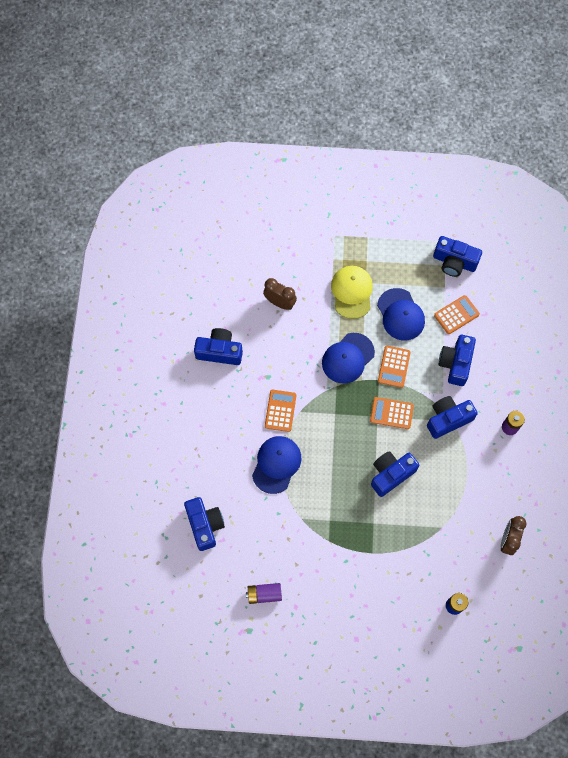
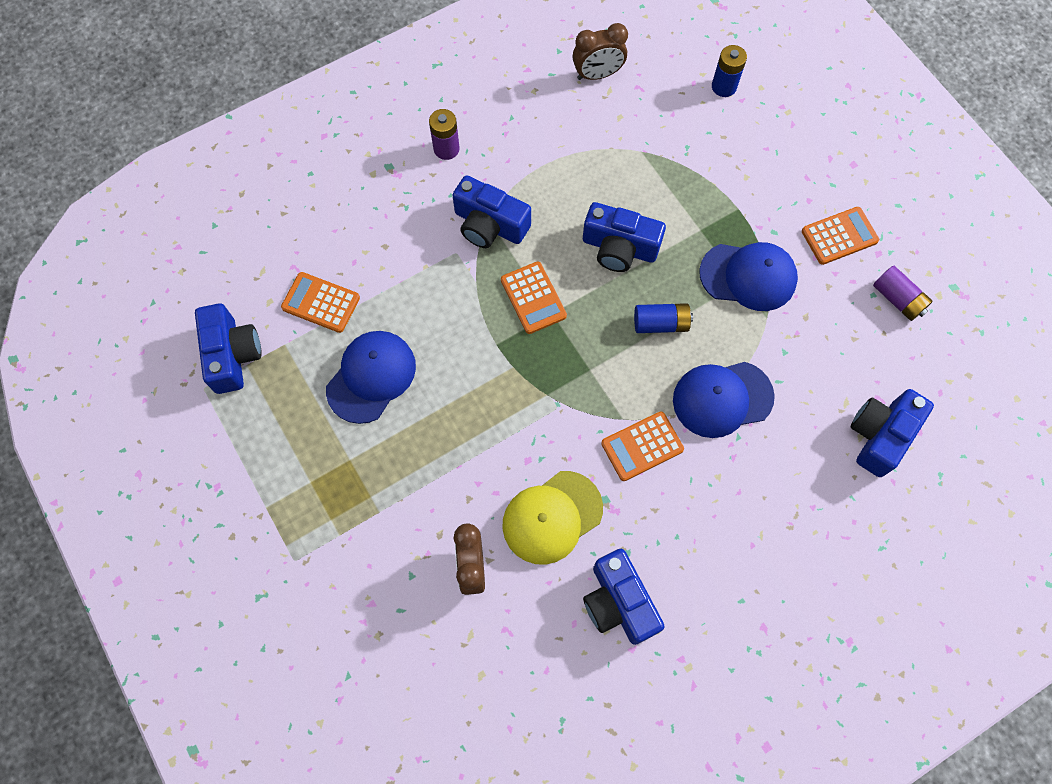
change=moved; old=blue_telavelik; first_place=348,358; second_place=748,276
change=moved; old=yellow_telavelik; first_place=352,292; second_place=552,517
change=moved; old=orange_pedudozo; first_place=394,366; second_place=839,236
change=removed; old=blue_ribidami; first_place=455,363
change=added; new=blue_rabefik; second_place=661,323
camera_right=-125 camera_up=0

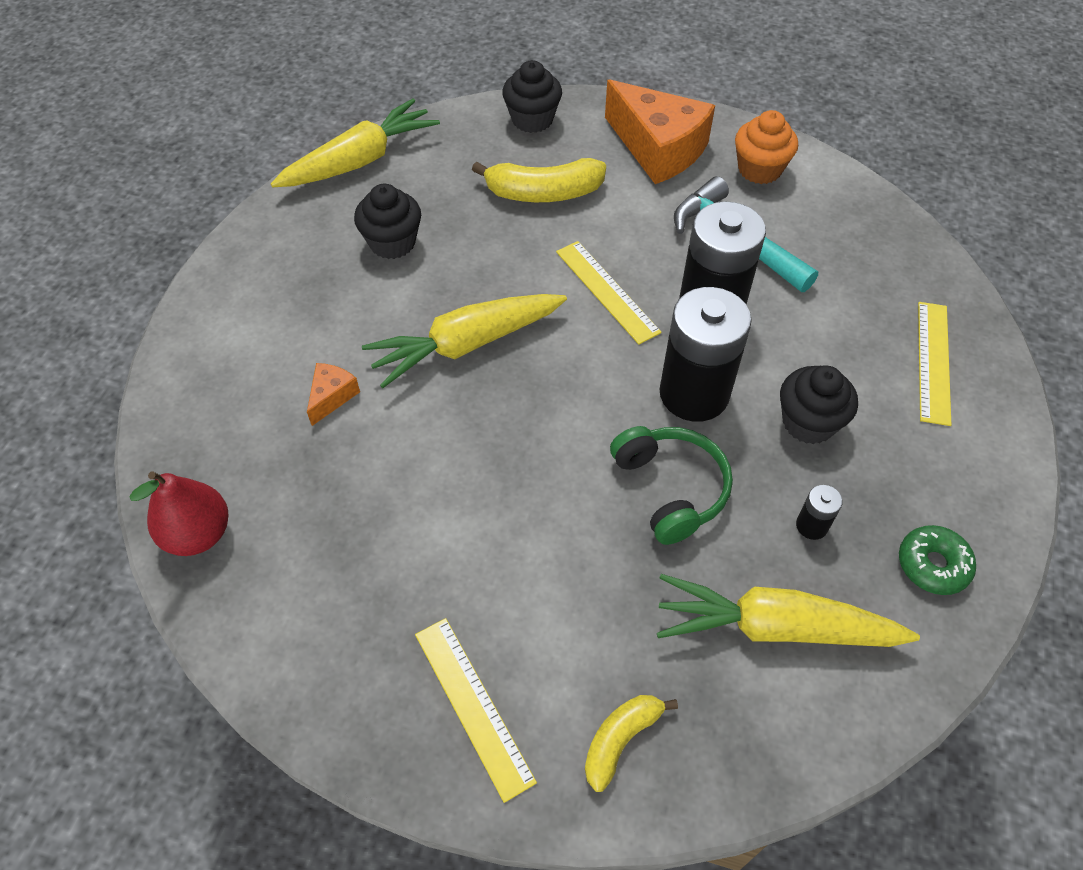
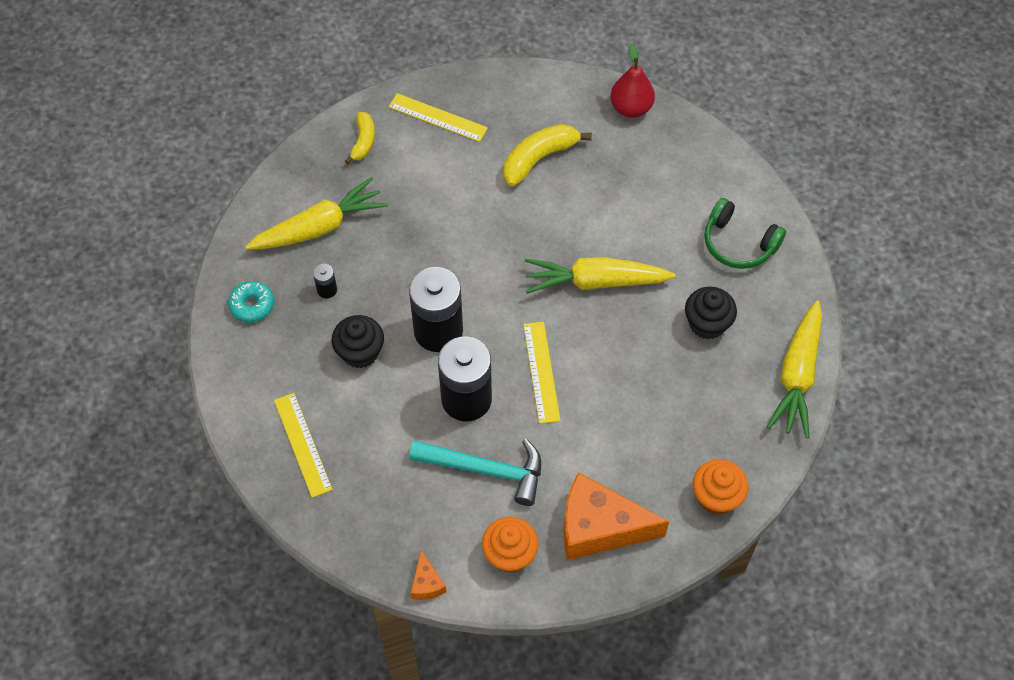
change=moved; old=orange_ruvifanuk; first_place=332,396; second_place=426,583
change=turned; old=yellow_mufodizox; first_place=466,345; second_place=595,282; degrees=-120
change=moved; old=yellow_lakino; first_place=544,193; second_place=539,159
change=recoloured; old=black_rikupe; new=orange_rikupe; first_place=532,119; second_place=716,497
change=turned; old=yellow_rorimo; first_place=607,291; second_place=541,372; degrees=60
change=moved; old=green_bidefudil; first_place=671,488; second_place=738,244
change=recoloured; old=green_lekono; new=turquoise_lekono; first_place=932,565; second_place=252,305
camera_right=145 camera_up=5

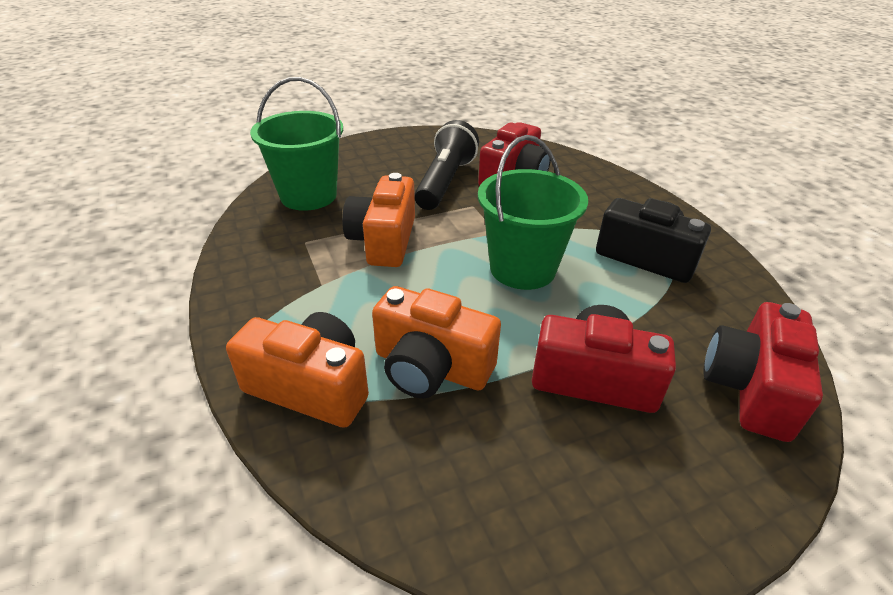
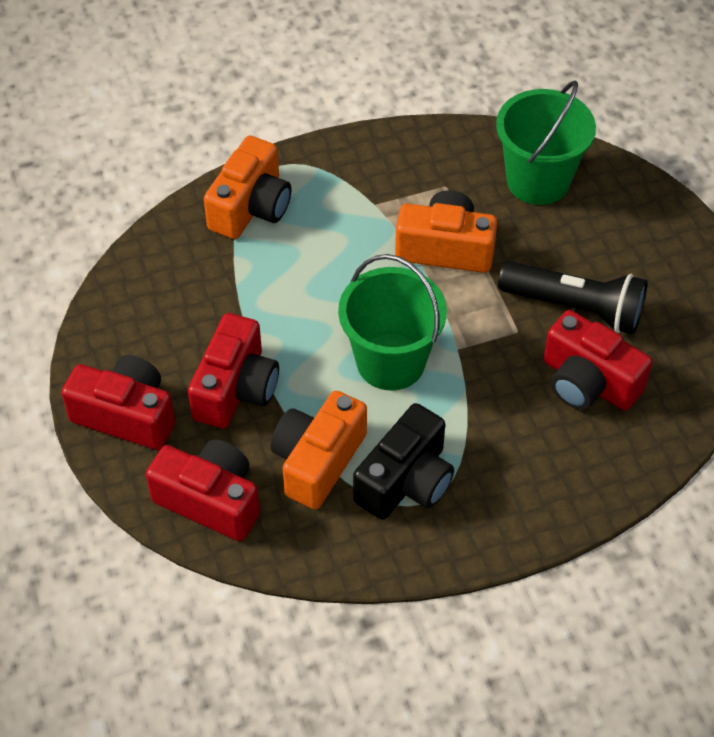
change=moved; old=orange_ribidami; first_place=431,367; second_place=318,461
change=added; new=red_ribidami; second_place=126,415
camera_right=95 camera_up=15

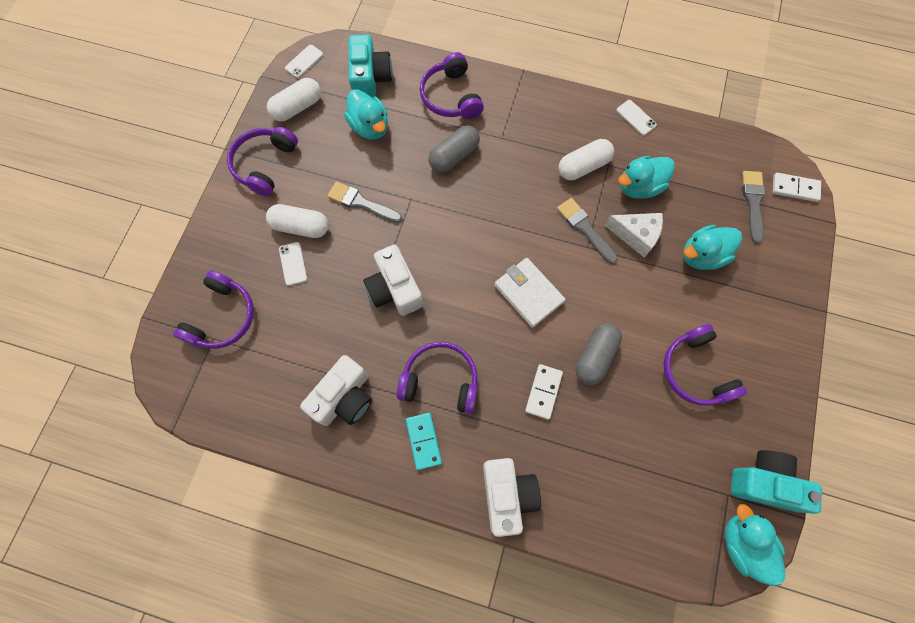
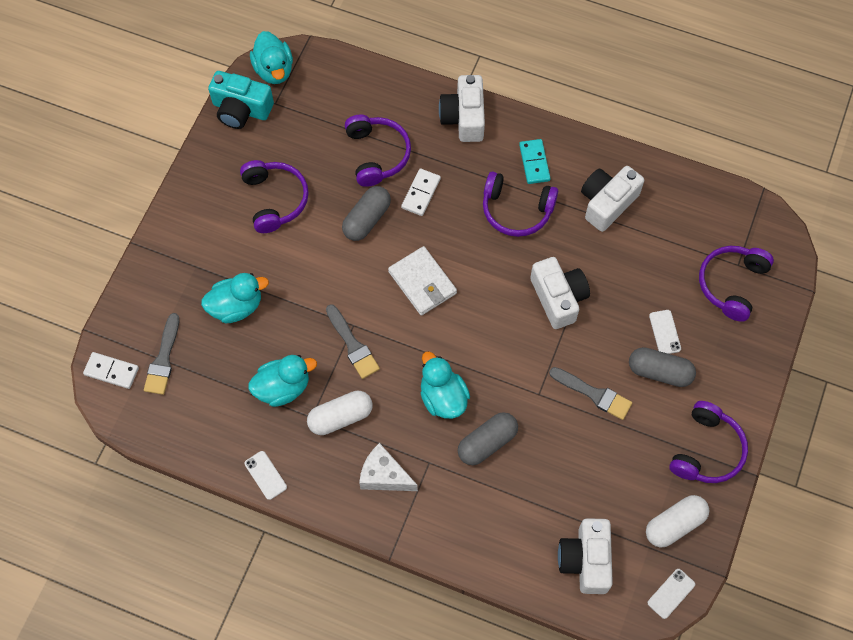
change=recoloured; old=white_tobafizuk; new=grey_tobafizuk; first_place=300,227; second_place=659,372
change=moved; old=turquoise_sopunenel; first_place=370,127; second_place=443,397
change=recoloured; old=turquoise_ribidami; new=white_ribidami; first_place=370,78; second_place=585,560
change=moved; old=purple_bidefudil; first_place=451,97; second_place=377,154
change=moved; old=white_ruvifanuk; first_place=636,235; second_place=384,475
camera_right=-175 camera_up=-5

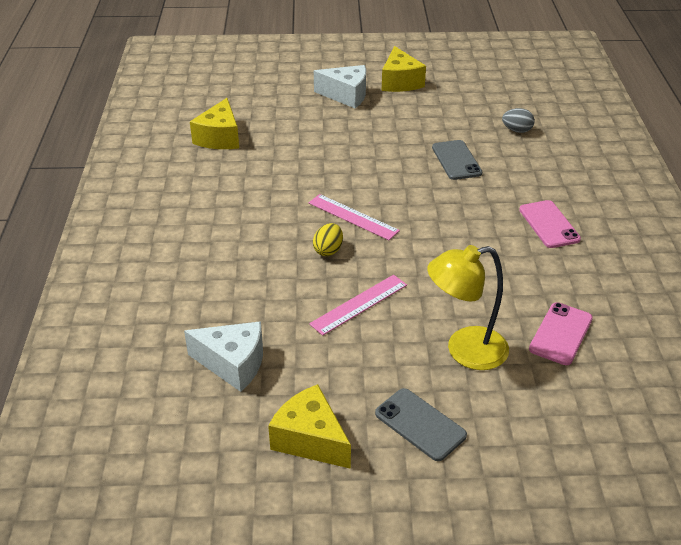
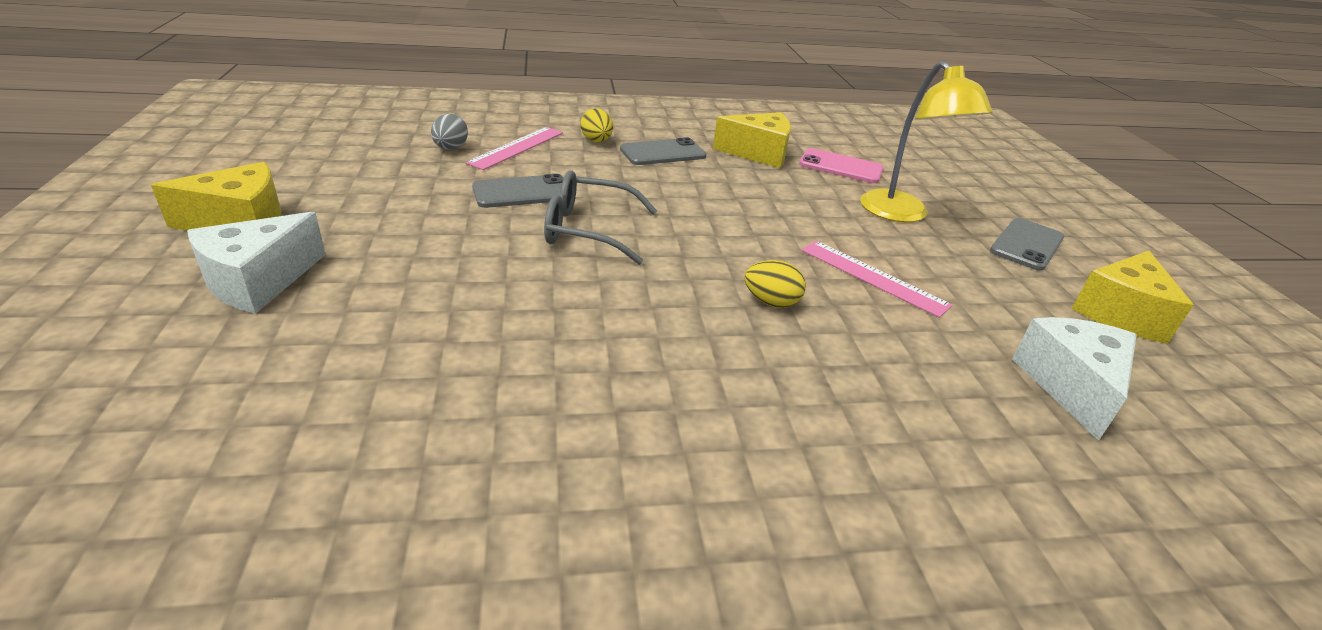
change=moved; old=yellow_ruvifanuk; first_place=220,138; second_place=758,153
change=moved; old=pink_rorimo; first_place=353,217; second_place=516,147
change=turned; old=white_ruvifanuk; first_place=346,95; second_place=259,281; degrees=-150
change=recoloured; old=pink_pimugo; new=grey_pimugo; first_place=549,224; second_place=663,153
change=added; new=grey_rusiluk; second_place=588,230
change=added; new=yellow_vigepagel; second_place=596,141
camera_right=-100 camera_up=-5

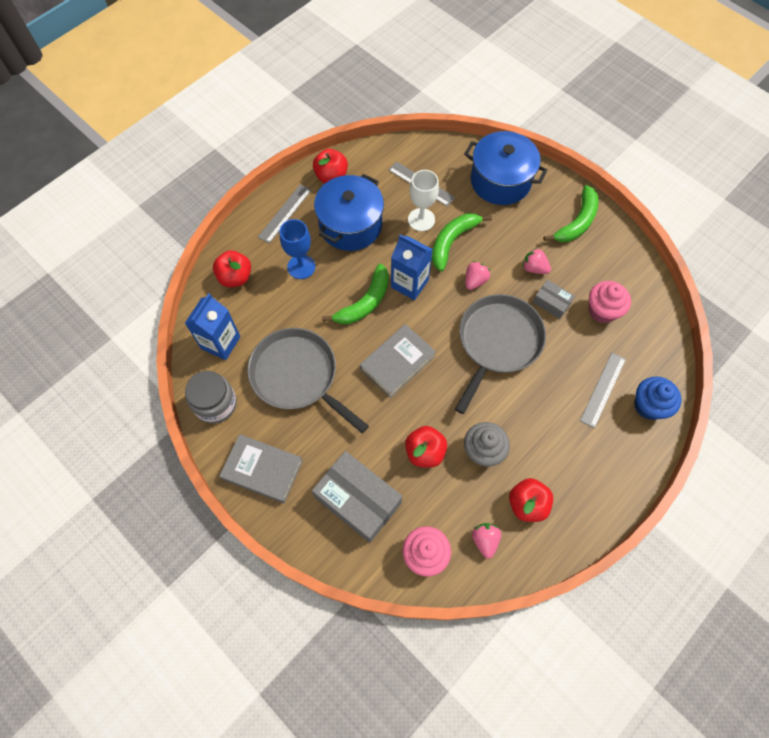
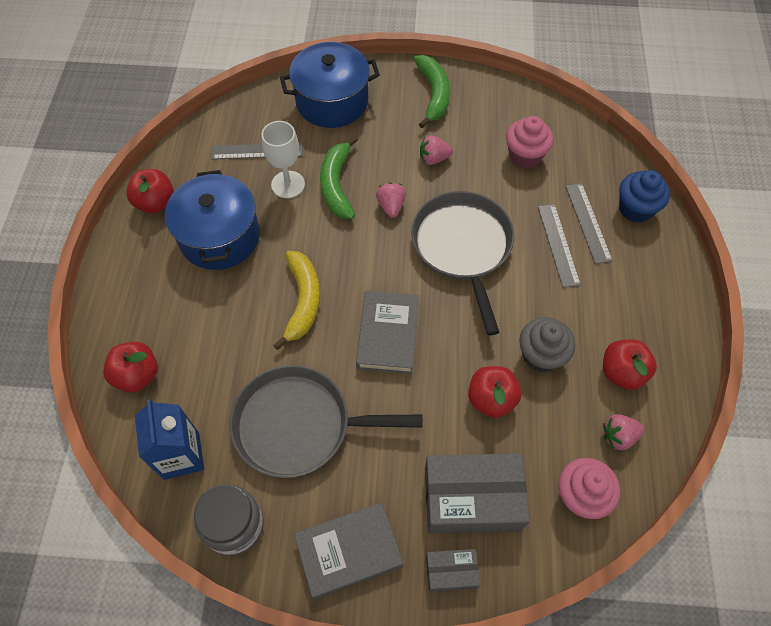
change=moved; old=grey_rorimo; first_place=285,213; second_place=558,245
change=removed; old=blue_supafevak; first_place=301,267
change=recoloured; old=green_lakino; new=yellow_lakino; first_place=364,302; second_place=302,301
change=removed; old=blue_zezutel; first_place=409,283
change=turned; old=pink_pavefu; first_place=485,540; second_place=618,436; degrees=-60
change=moved; old=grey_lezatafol; first_place=551,302; second_place=451,572
camera_right=-40 camera_up=-5

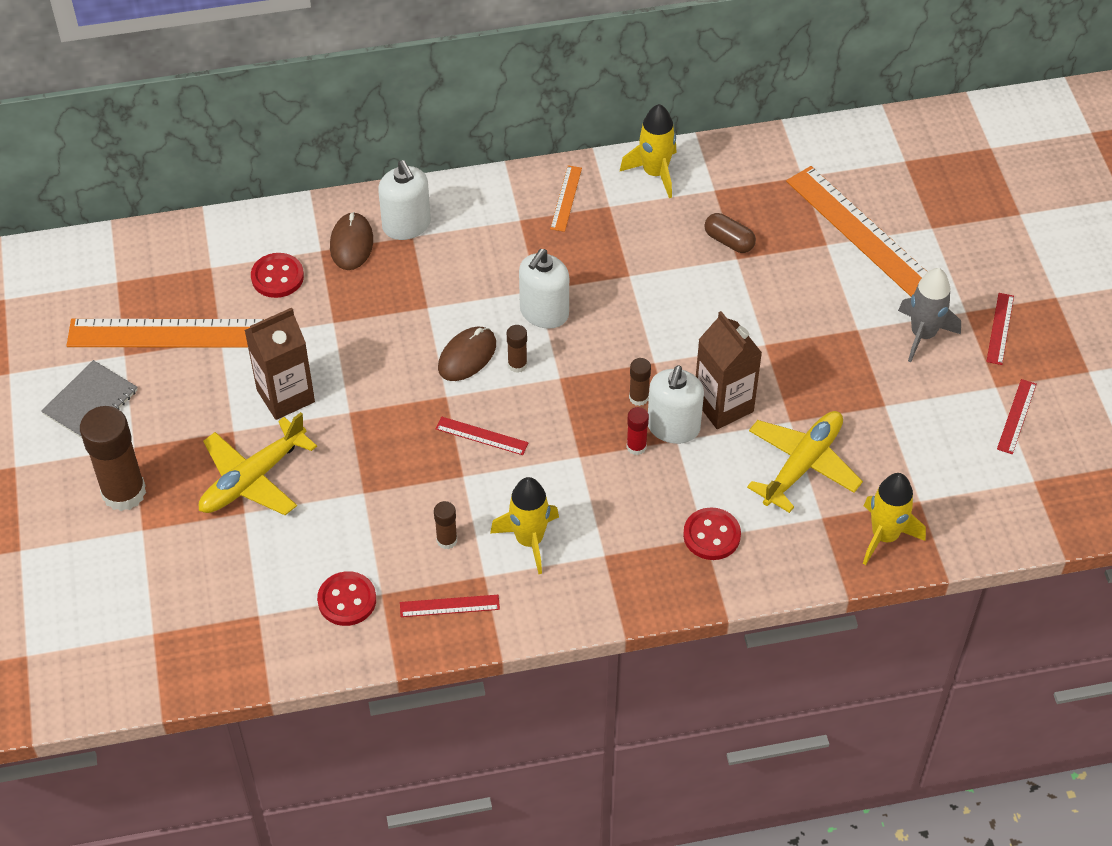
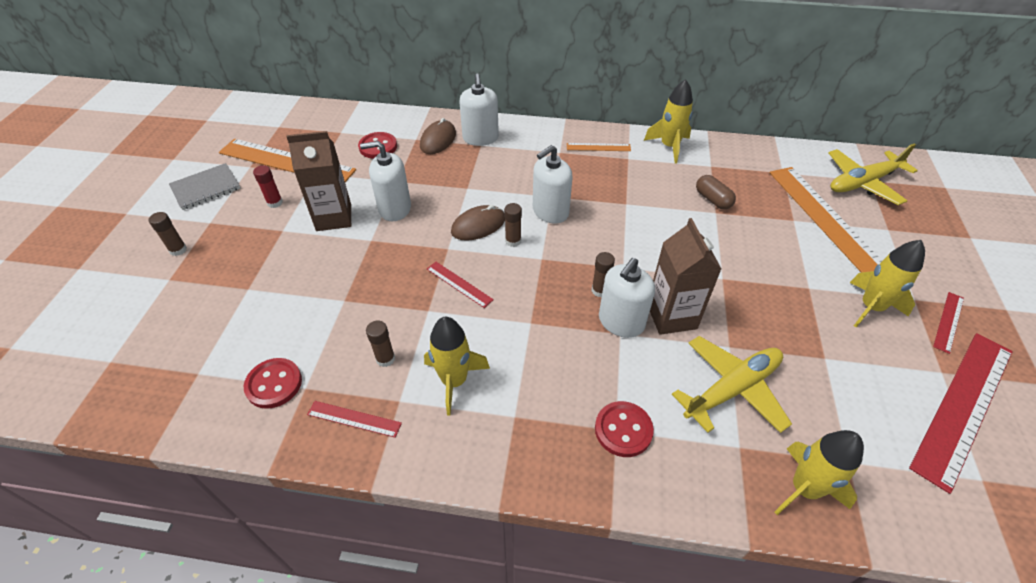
change=resized; old=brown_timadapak; first_place=124,492; second_place=178,250; factor=0.47
change=moved; old=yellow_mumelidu; first_place=252,479; second_place=862,183
change=turned; old=orange_rorimo; first_place=566,198; second_place=598,147; degrees=60
change=moved; old=red_timadapak; first_place=636,446; second_place=275,203
change=recoloured; old=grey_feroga; new=yellow_feroga; first_place=923,334; second_place=871,307
change=resized; old=red_rorimo; first_place=1017,416; second_place=964,406; factor=2.21
change=added; new=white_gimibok; second_place=394,208
camera_right=20 camera_up=-5

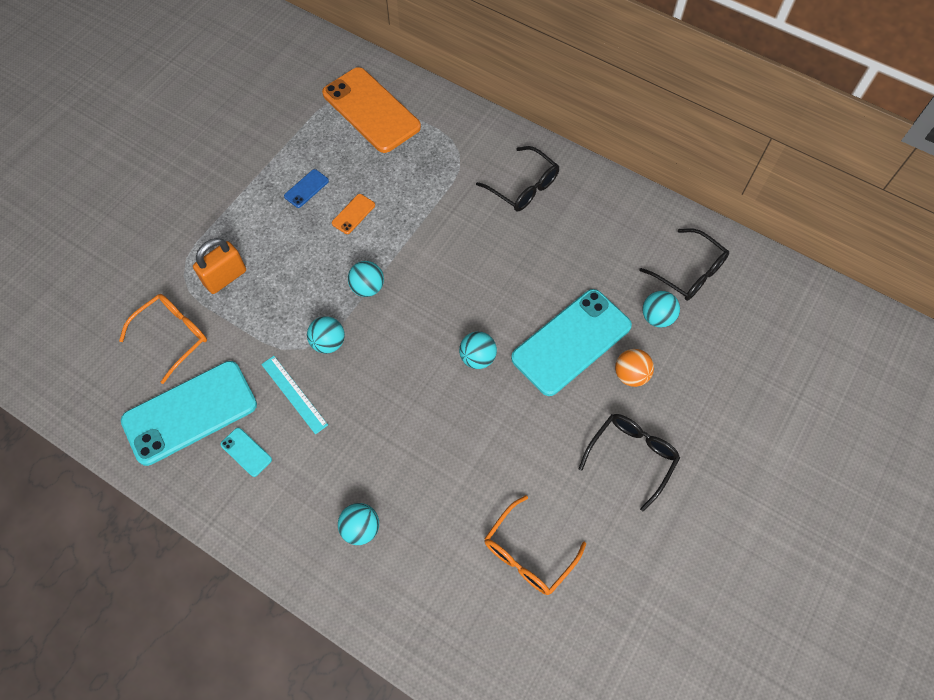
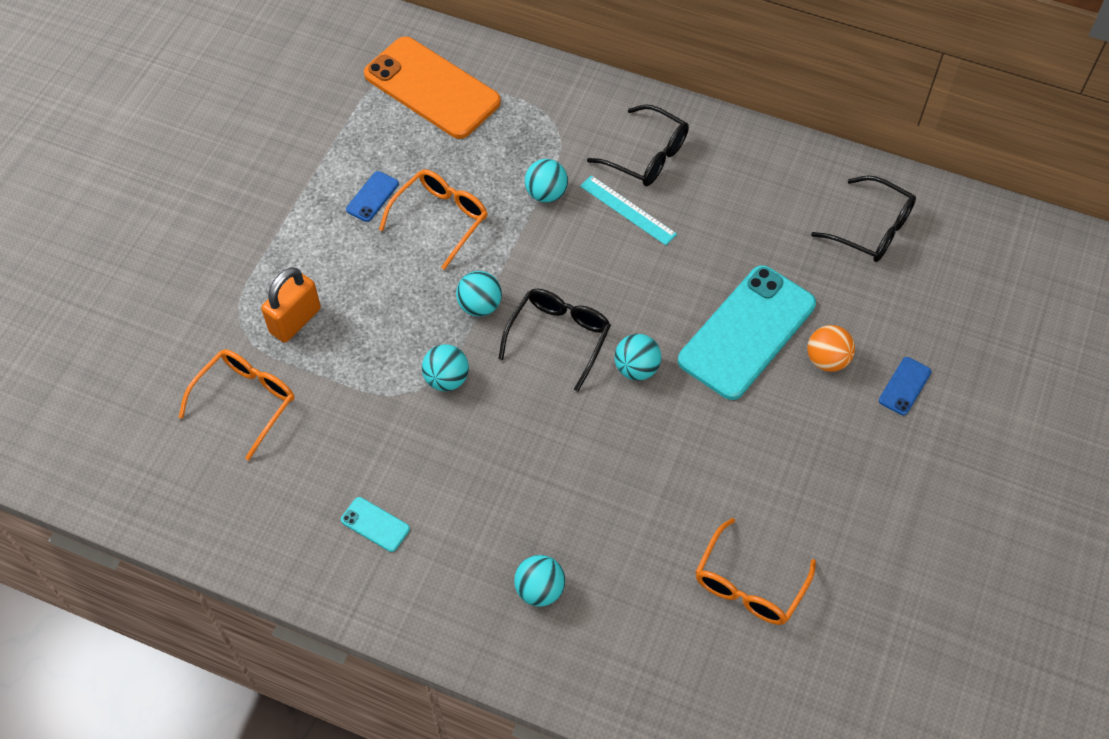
change=removed; old=turquoise_pimugo; first_place=190,413
change=moved; old=turquoise_rorimo; first_place=294,394; second_place=627,210
change=replaced; old=orange_pimugo; new=orange_rusiluk; first_place=353,214; second_place=440,219
change=moved; old=black_rusiluk; first_place=631,457; second_place=559,337
change=moved; old=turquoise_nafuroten; first_place=657,317; second_place=546,193
change=added; new=blue_pimugo; second_place=904,386
camera_right=-10 camera_up=-5

